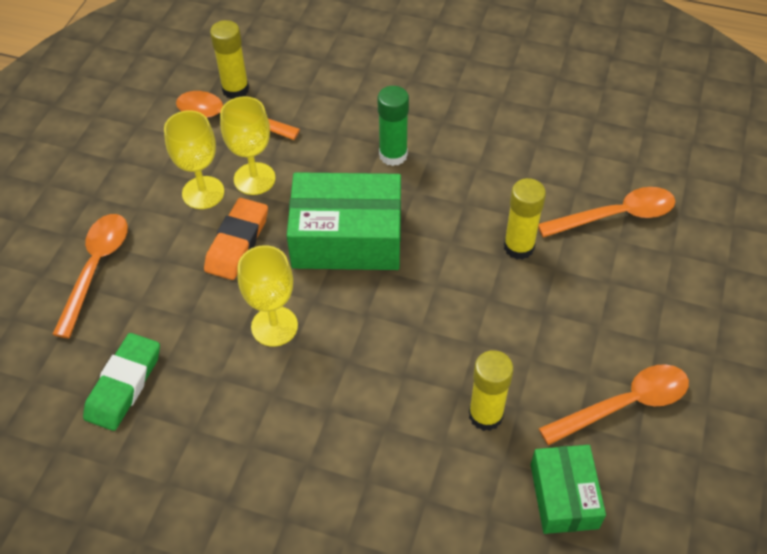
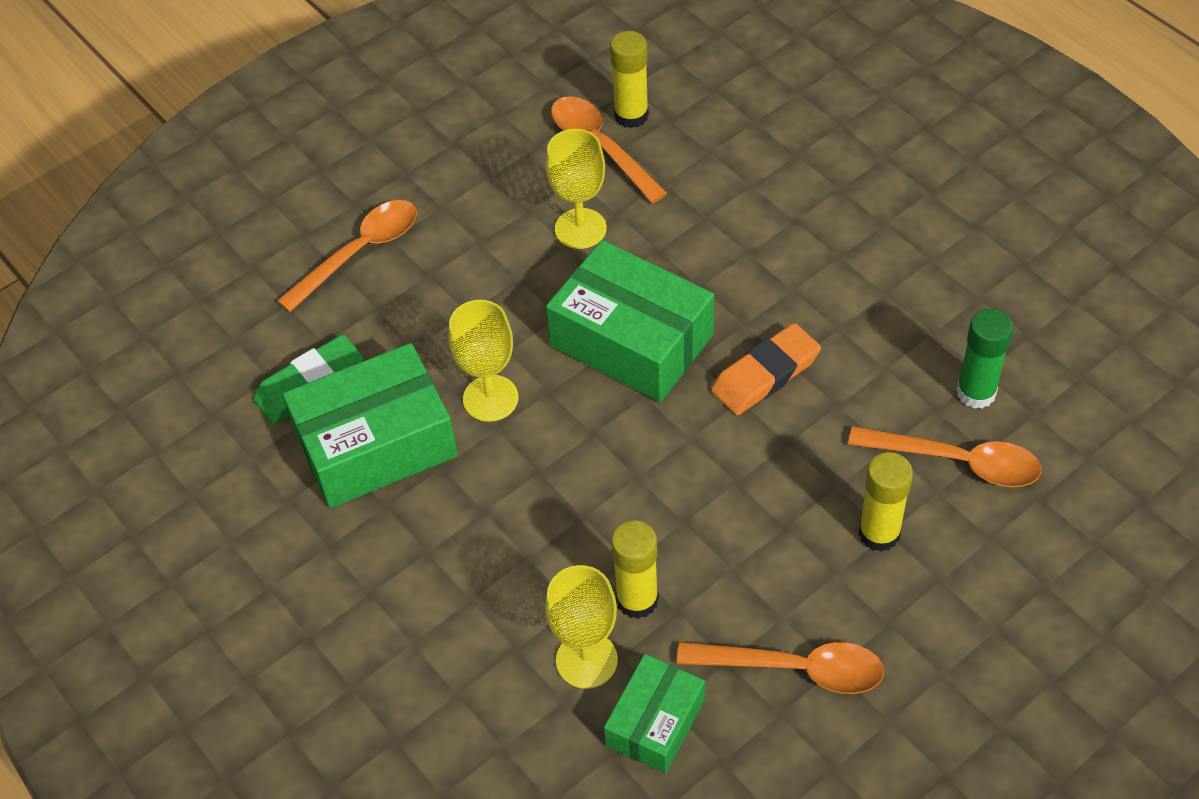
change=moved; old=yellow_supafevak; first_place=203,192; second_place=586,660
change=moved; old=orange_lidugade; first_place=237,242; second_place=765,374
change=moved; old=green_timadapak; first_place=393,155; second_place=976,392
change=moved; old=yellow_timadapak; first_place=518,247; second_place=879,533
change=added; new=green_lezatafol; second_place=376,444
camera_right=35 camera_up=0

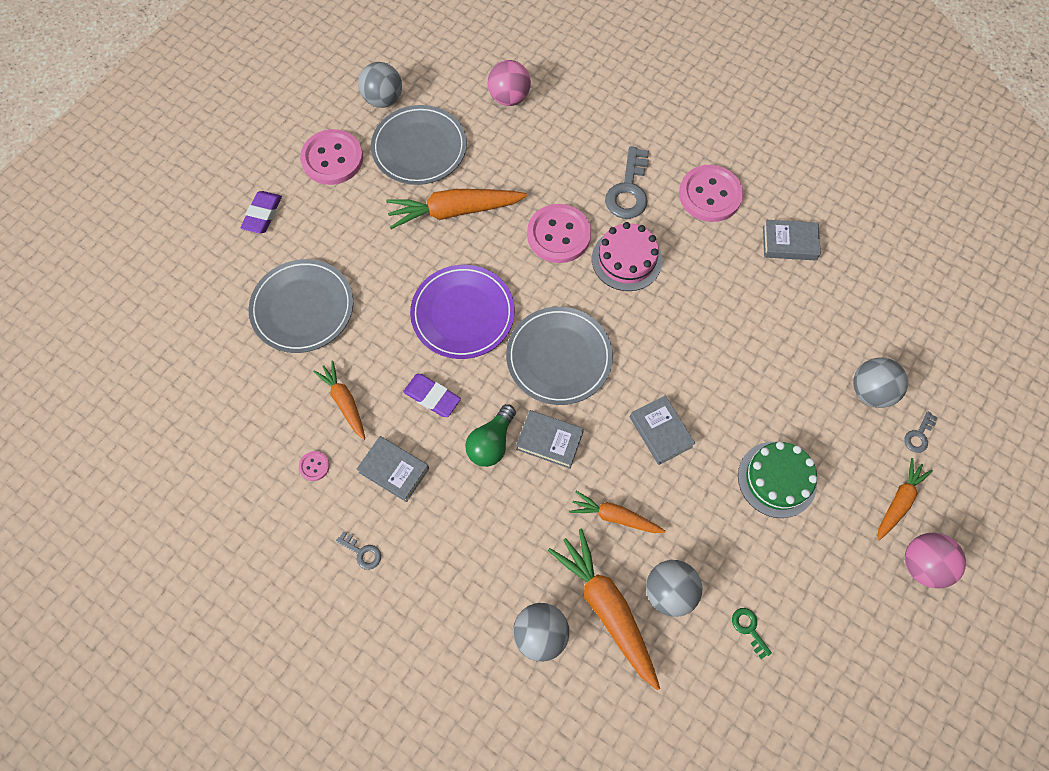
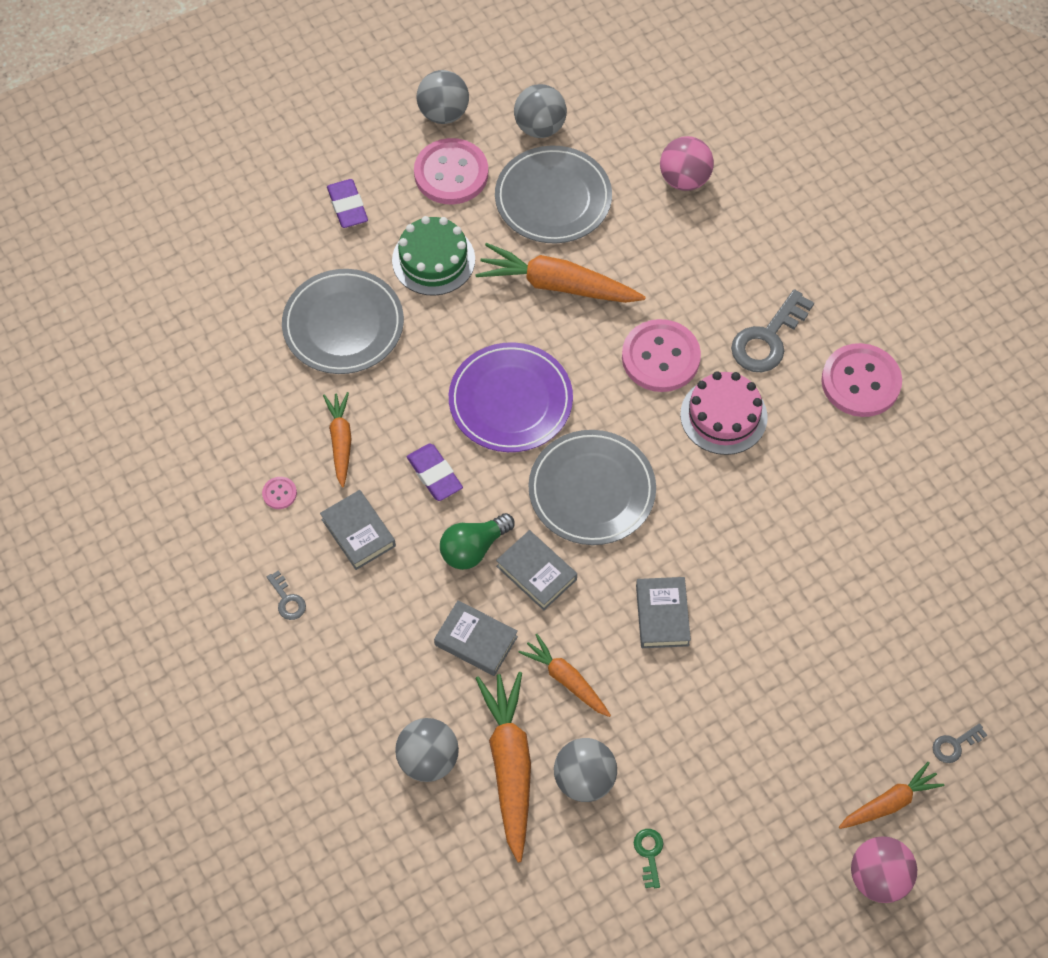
change=turned; old=purple_lidugade; first_place=262,214; second_place=347,206; degrees=-60
change=moved; old=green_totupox; first_place=777,479; second_place=433,260
change=moved; old=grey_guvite; first_place=789,243; second_place=476,641
change=moved; old=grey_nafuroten; first_place=870,391; second_place=443,113
camera_right=25 camera_up=-5

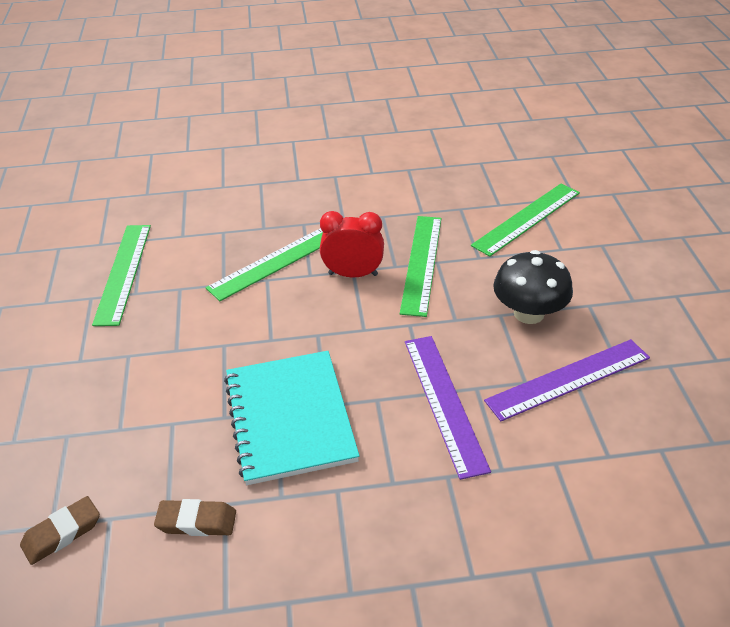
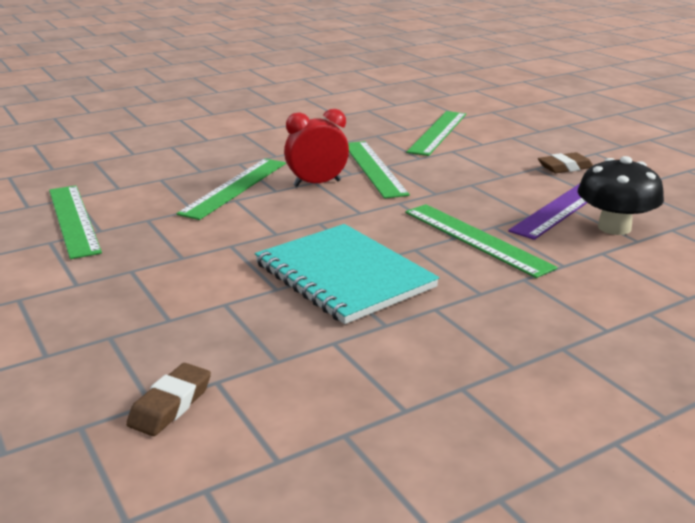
change=moved; old=brown_lidugade; first_place=197,521; second_place=565,167
change=recoloured; old=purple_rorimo; new=green_rorimo; first_place=444,402; second_place=475,239
change=moved; old=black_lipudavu; first_place=529,313; second_place=614,227
camera_right=-25 camera_up=-15

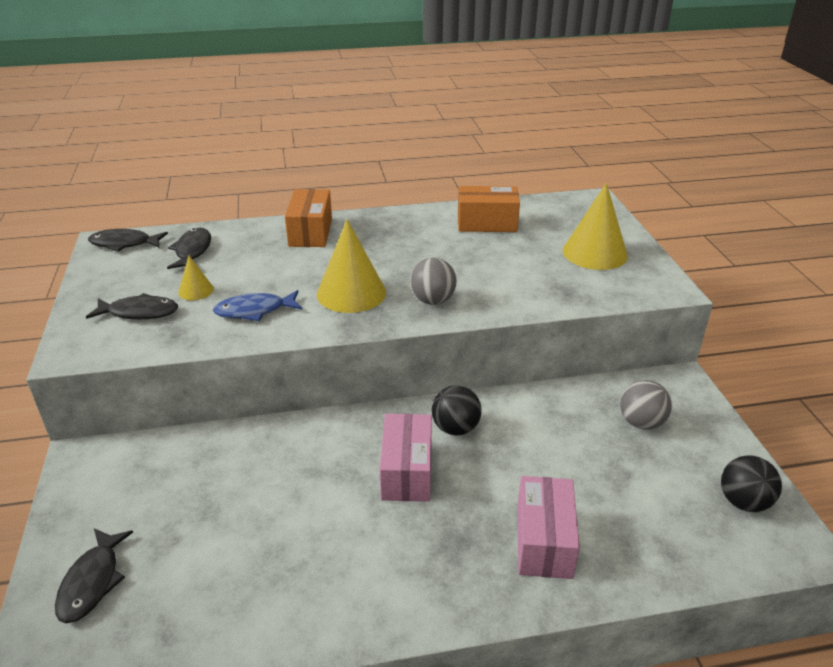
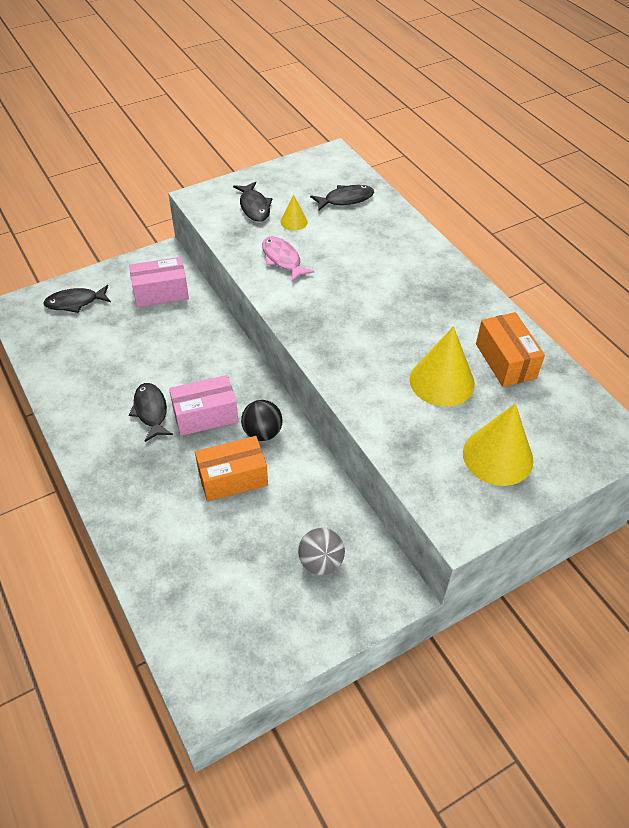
change=moved; old=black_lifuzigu; first_place=124,244; second_place=151,411
change=recoloured; old=blue_lifuzigu; new=pink_lifuzigu; first_place=254,311; second_place=282,259
change=moved; old=orange_lezatafol; first_place=310,232; second_place=233,478
change=moved; old=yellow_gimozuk; first_place=351,293; second_place=442,381
change=removed; old=grey_nafuroten; first_place=432,300
change=moved; old=pink_lezatafol; first_place=544,541; second_place=161,293
change=removed; old=black_nafuroten; first_place=743,502
camera_right=70 camera_up=15

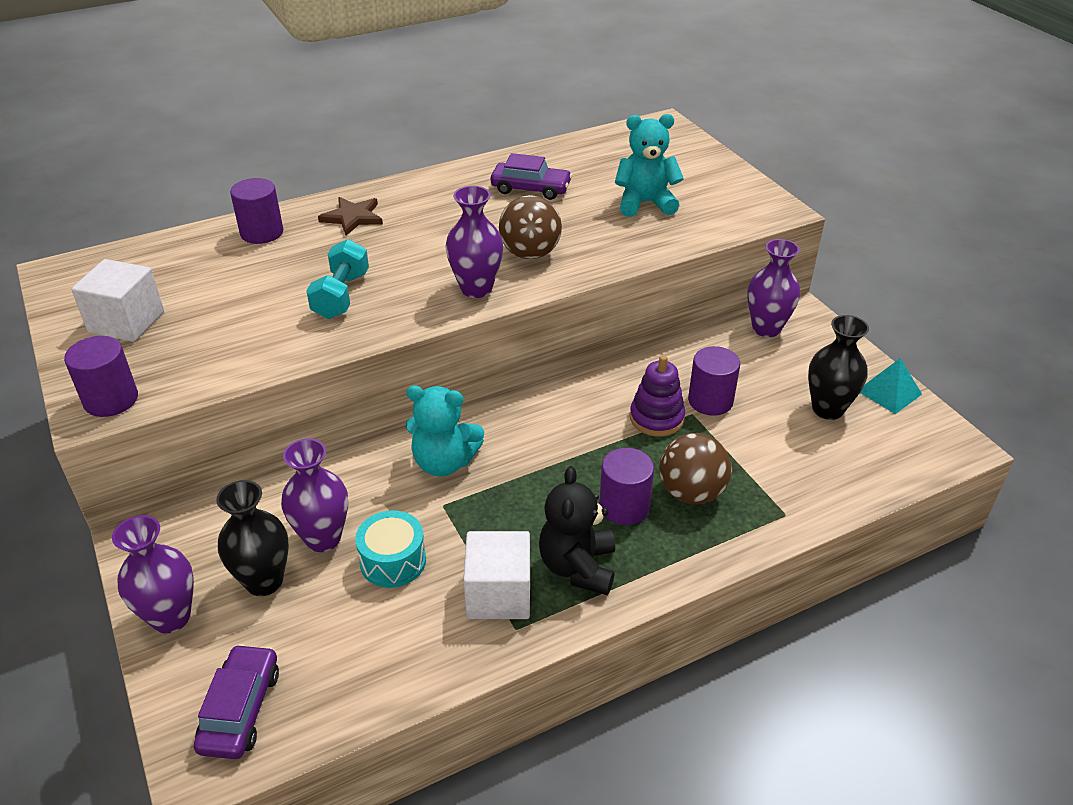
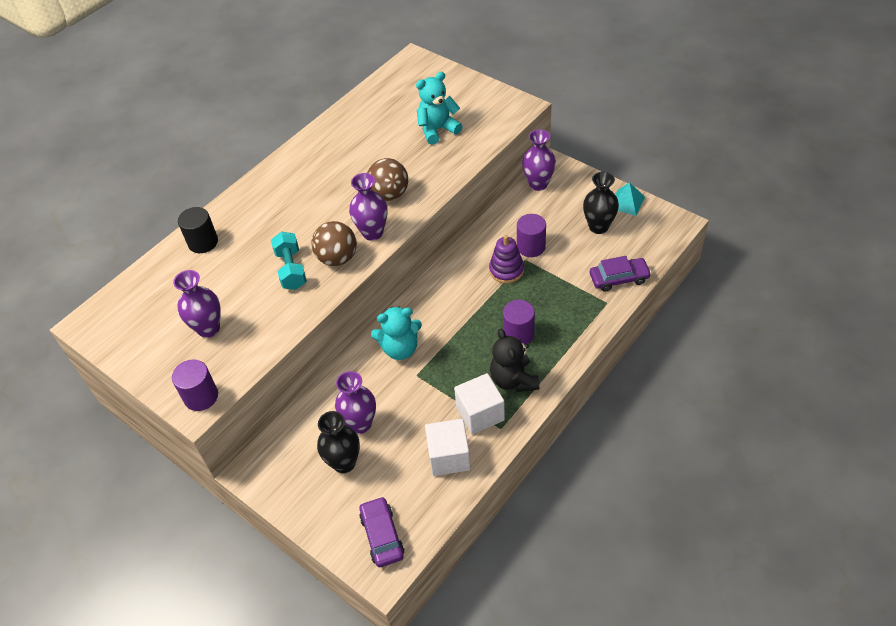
change=moved; old=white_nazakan; first_place=126,322; second_place=449,456
change=moved; old=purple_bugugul; first_place=171,617; second_place=208,328
change=recoloured; old=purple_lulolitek; new=black_lulolitek; first_place=262,233; second_place=203,242
change=removed; old=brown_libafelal; first_place=352,217
change=removed; old=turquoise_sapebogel; first_place=393,561
change=moved; old=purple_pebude; first_place=531,188; second_place=619,278
change=moved; old=brown_nafuroten; first_place=691,493; second_place=337,258
camera_right=-20 camera_up=10

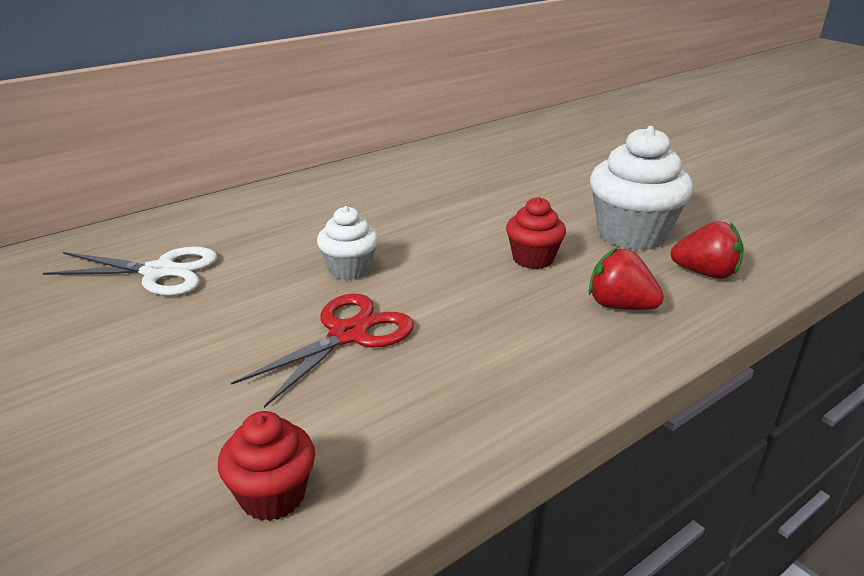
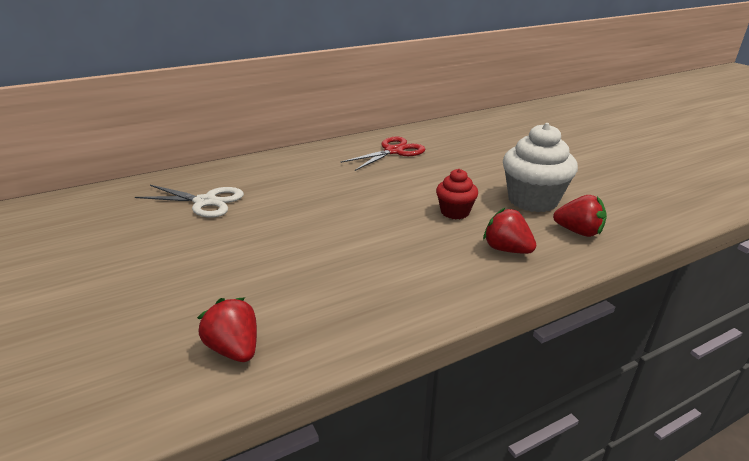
change=replaced; old=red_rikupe; new=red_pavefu; first_place=272,495; second_place=234,349
change=moved; old=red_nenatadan; first_place=348,334; second_place=394,151
change=removed; old=white_rikupe; first_place=349,269
camera_right=10 camera_up=0

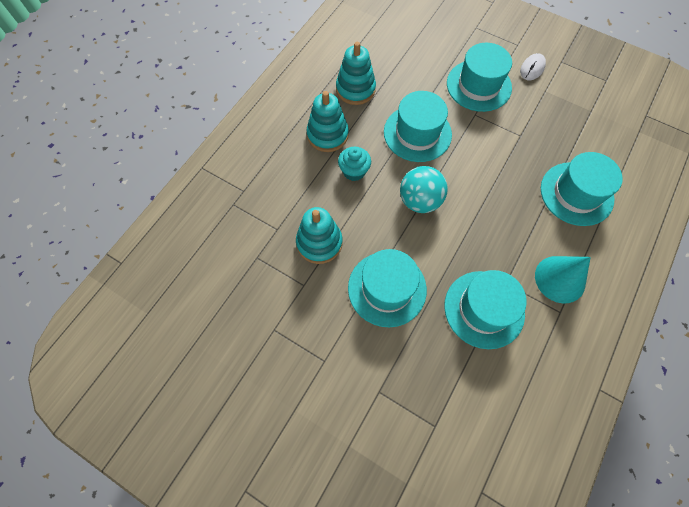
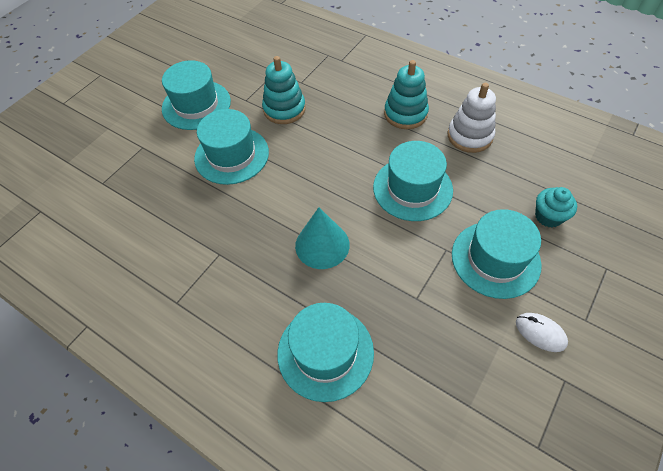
change=recoloured; old=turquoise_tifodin; new=white_tifodin; first_place=355,89; second_place=469,136
change=moved; old=turquoise_rikupe; first_place=354,171; second_place=548,216
change=removed; old=turquoise_nafuroten; first_place=420,201
change=moved; old=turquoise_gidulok; first_place=484,309; second_place=196,105
change=moved; old=turquoise_gimozuk; first_place=560,279; second_place=322,245
camera_right=95 camera_up=-10

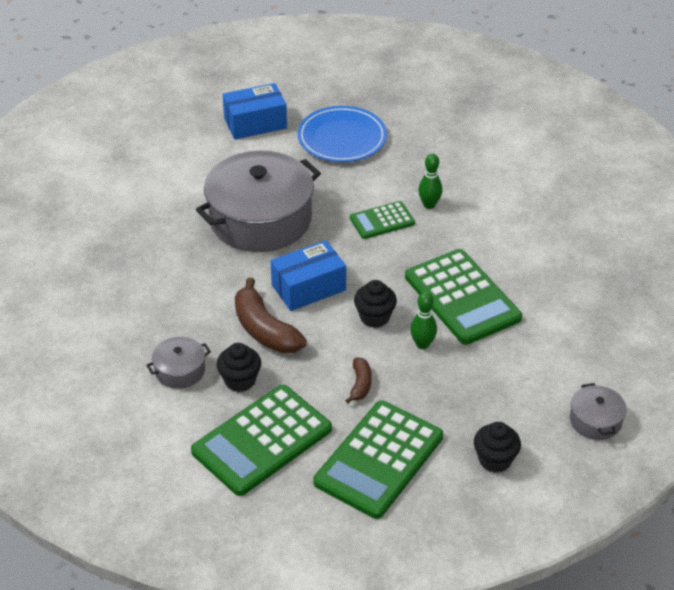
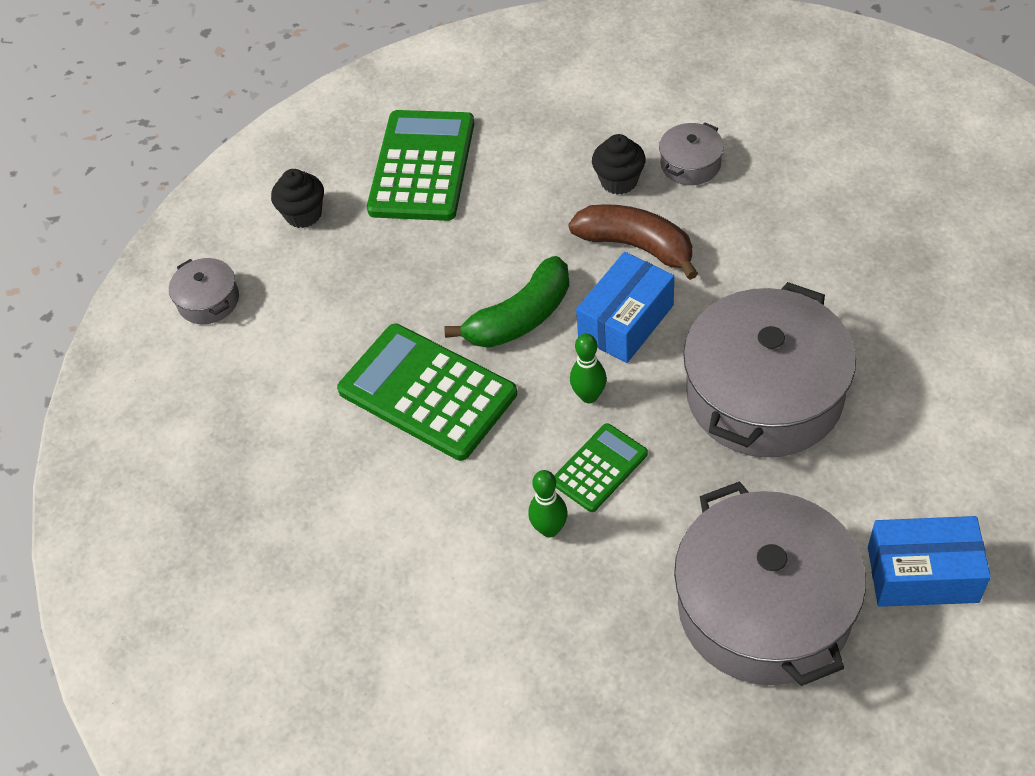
change=removed; old=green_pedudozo; first_place=262,440
change=turned; old=blue_lezatafol; first_place=255,123; second_place=922,574; degrees=45
change=replaced; old=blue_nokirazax; new=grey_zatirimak; first_place=342,138; second_place=764,607
change=removed; old=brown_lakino; first_place=360,384
change=replaced; old=black_rikupe; new=green_lakino; first_place=374,317; second_place=520,317
change=moved; old=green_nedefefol; first_place=422,344; second_place=589,396
camera_right=160 camera_up=10

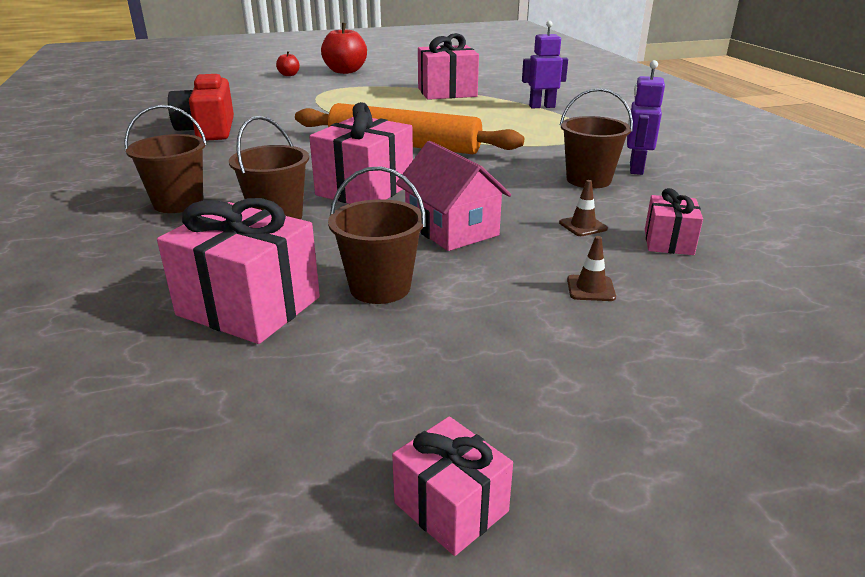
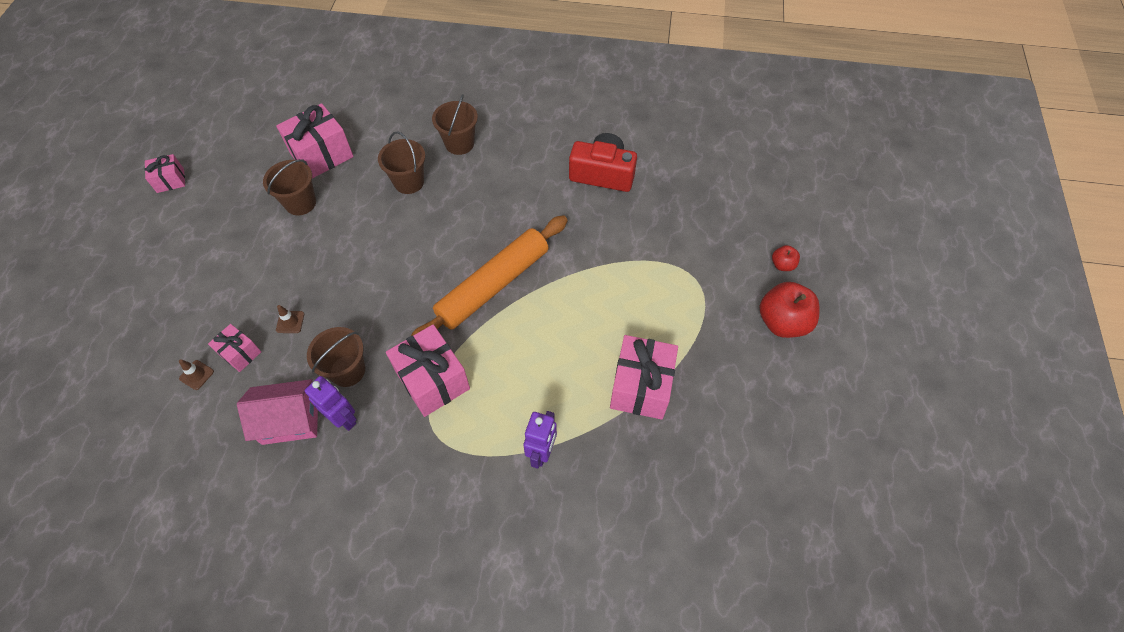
change=moved; old=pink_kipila; first_place=365,189; second_place=433,380
change=moved; old=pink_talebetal; first_place=451,229; second_place=290,420
change=moved; old=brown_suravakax; first_place=590,288; second_place=196,375
camera_right=115 camera_up=30

